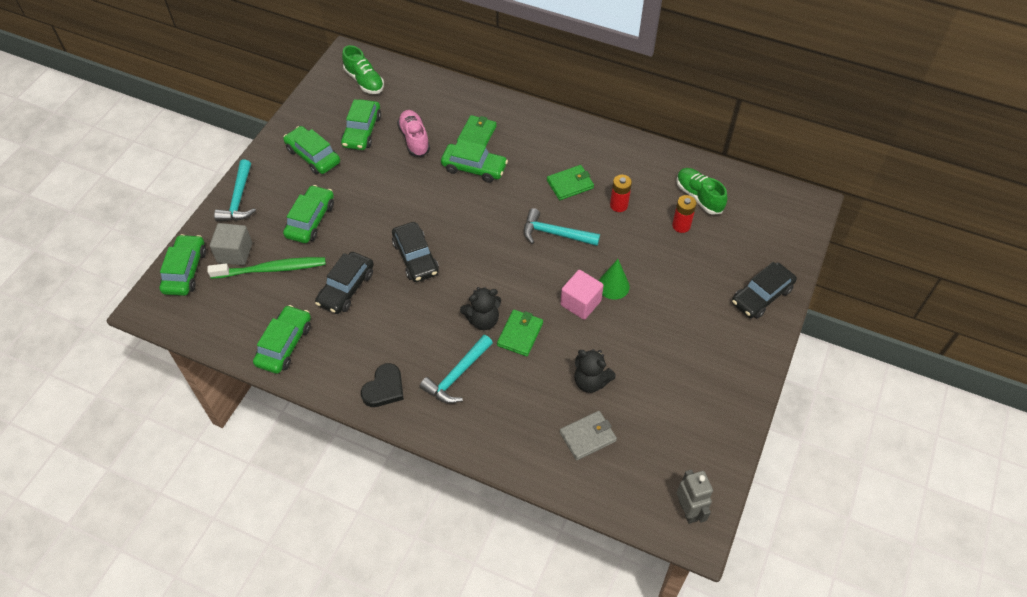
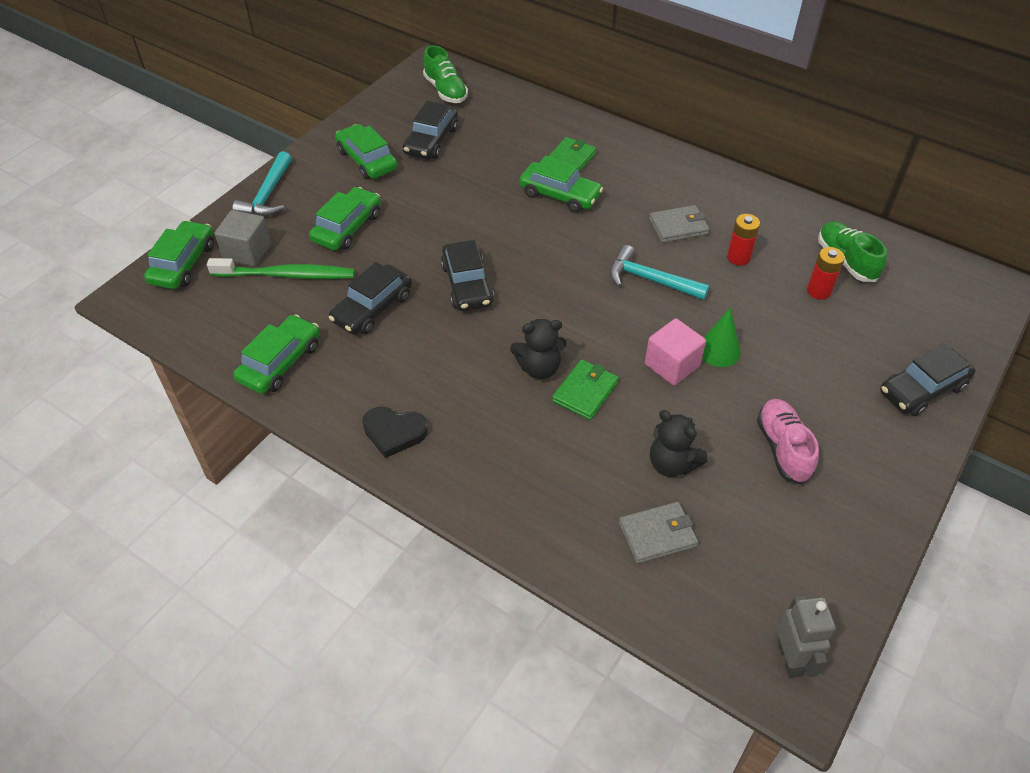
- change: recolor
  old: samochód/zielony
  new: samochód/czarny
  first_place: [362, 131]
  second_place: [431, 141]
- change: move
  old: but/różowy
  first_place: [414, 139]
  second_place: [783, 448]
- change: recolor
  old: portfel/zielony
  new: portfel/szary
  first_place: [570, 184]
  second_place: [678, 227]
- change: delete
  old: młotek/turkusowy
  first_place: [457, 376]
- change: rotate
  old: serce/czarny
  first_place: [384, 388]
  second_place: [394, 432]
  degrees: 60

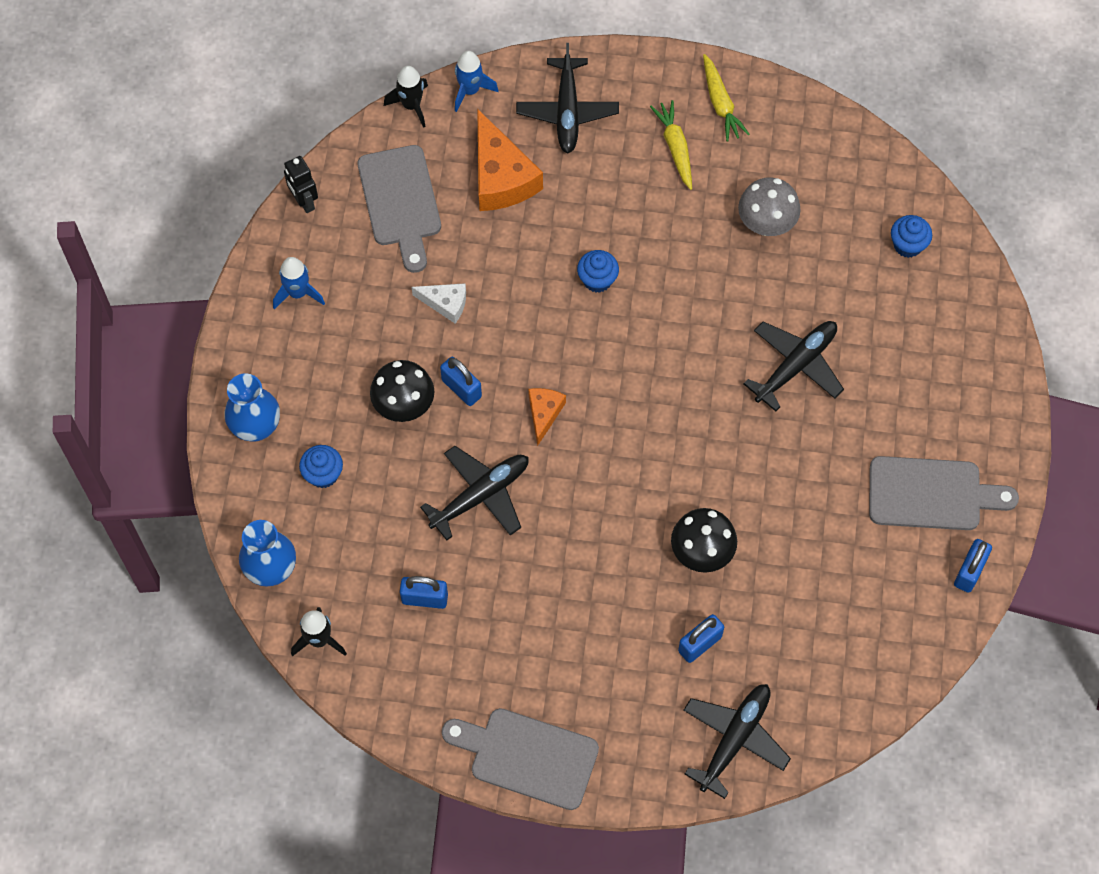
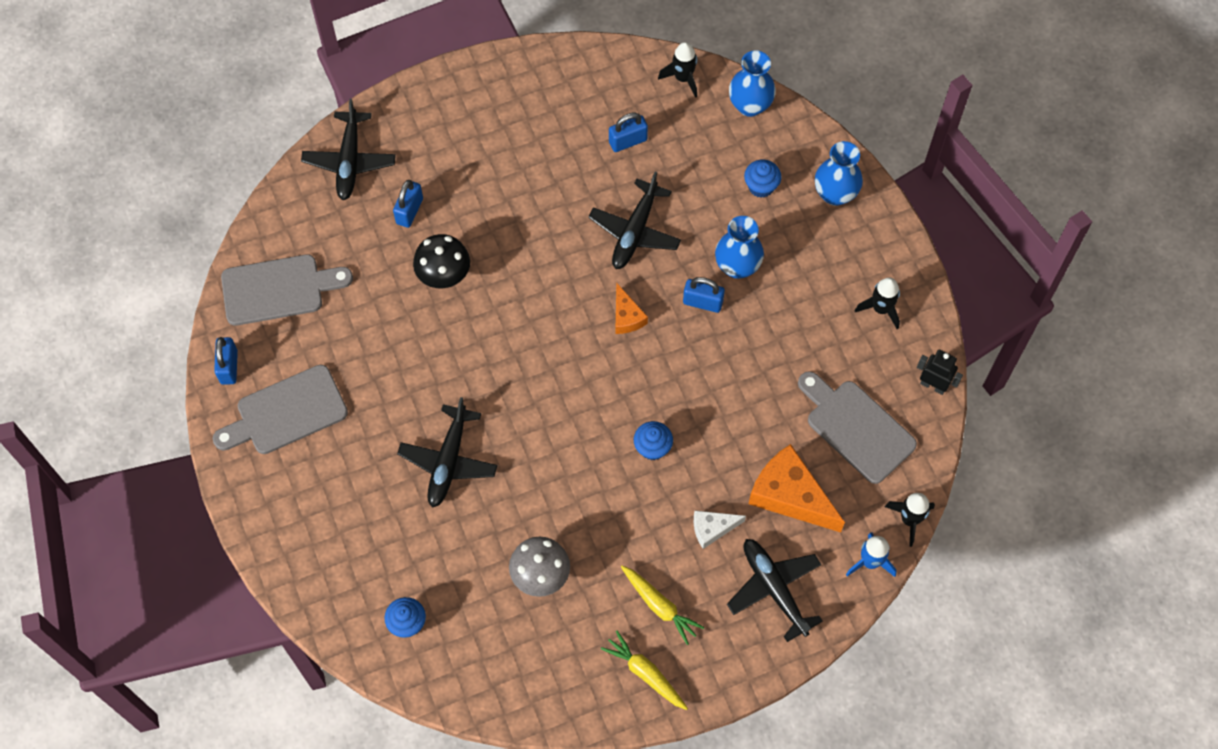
- change: recolor
  old: rakieta/niebieski
  new: rakieta/czarny
  first_place: [298, 293]
  second_place: [881, 309]
- change: move
  old: ser/biały
  first_place: [445, 303]
  second_place: [712, 529]
- change: replace
  old: grzyb/czarny
  new: wazon/niebieski
  first_place: [404, 405]
  second_place: [737, 266]
- change: move
  old: deska do krojenia/szary
  first_place: [527, 757]
  second_place: [278, 289]

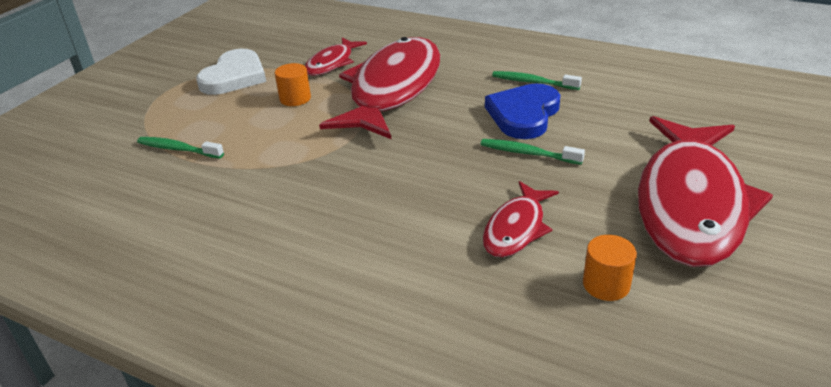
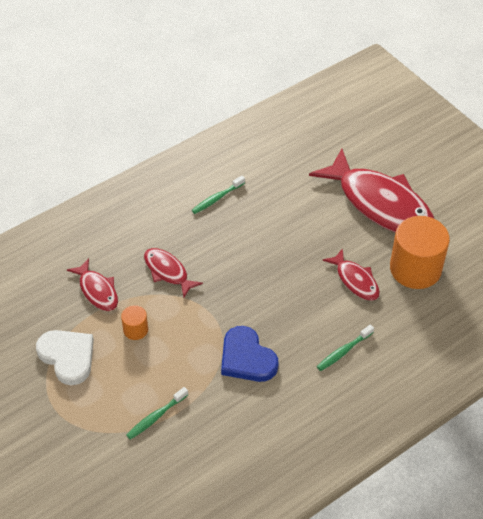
- change: resize
  old: ryba/czerwony
  first_place: [392, 90]
  second_place: [168, 272]
  factor: 0.48
- change: move
  old: serce/niebieski
  first_place: [524, 114]
  second_place: [247, 358]
- change: move
  old: szczoteczka do zębów/zielony
  first_place: [527, 153]
  second_place: [343, 351]
- change: resize
  old: walec/pomarańczowy
  first_place: [606, 284]
  second_place: [415, 269]
  factor: 2.17

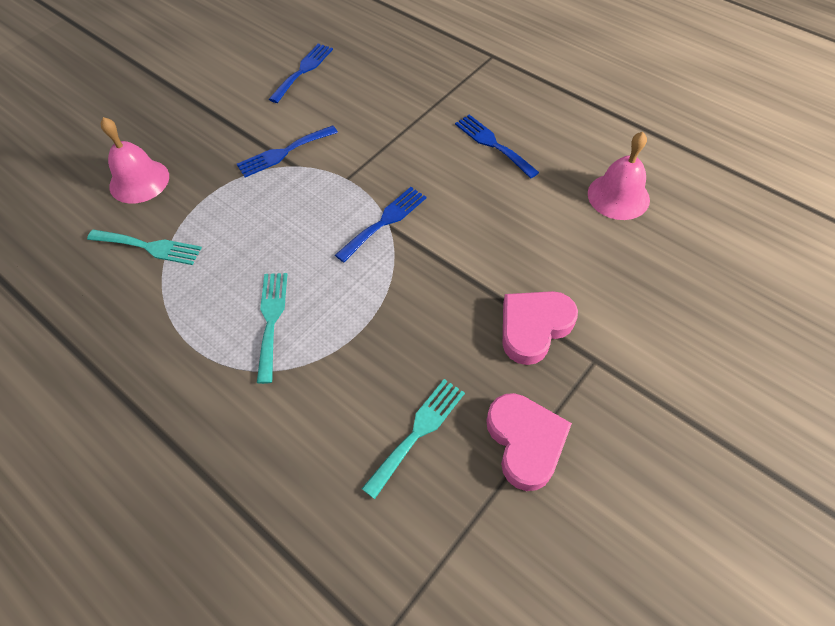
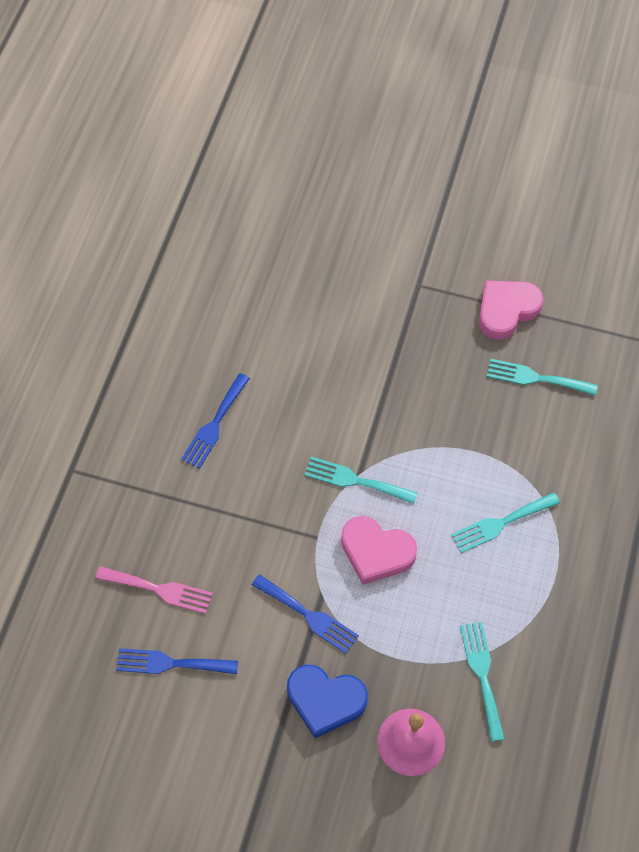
- change: delete
  old: dzwonek/różowy
  first_place: [618, 196]
- change: recolor
  old: widelec/niebieski
  new: widelec/turkusowy
  first_place: [384, 221]
  second_place: [355, 480]
- change: move
  old: serce/różowy
  first_place: [534, 327]
  second_place: [376, 552]
- change: insert
  new: widelec/różowy
  second_place: [159, 589]
- change: insert
  new: serce/niebieski
  second_place: [325, 701]

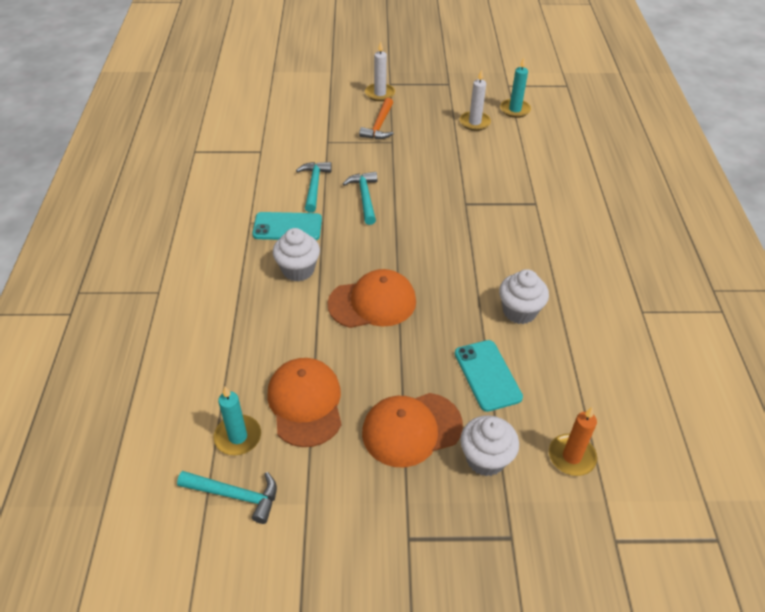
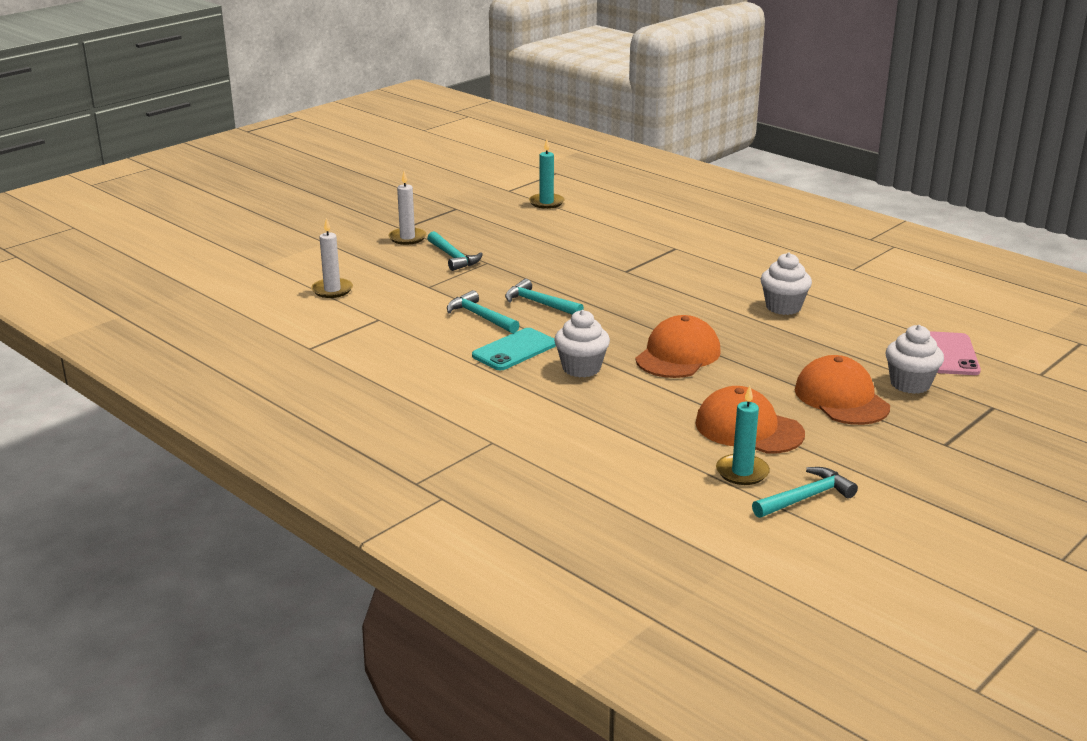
- change: move
  old: świeca/biały
  first_place: [474, 122]
  second_place: [332, 290]
- change: recolor
  old: młotek/pomarańczowy
  new: młotek/turkusowy
  first_place: [379, 125]
  second_place: [453, 257]
- change: delete
  old: telefon/turkusowy
  first_place: [487, 375]
- change: rotate
  old: czapka/pomarańczowy
  first_place: [411, 429]
  second_place: [841, 398]
  degrees: 135
- change: replace
  old: świeca/pomarańczowy
  new: telefon/różowy
  first_place: [571, 456]
  second_place: [950, 354]

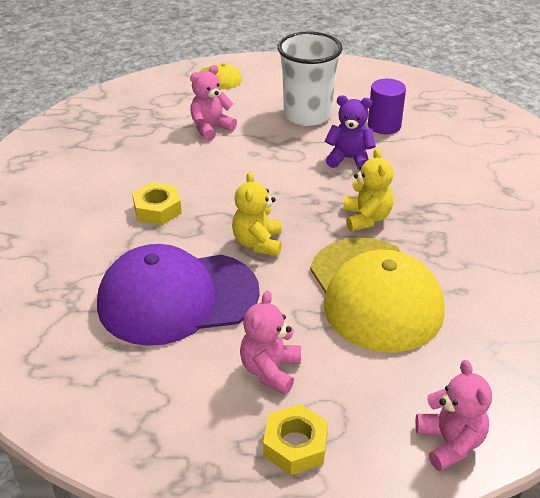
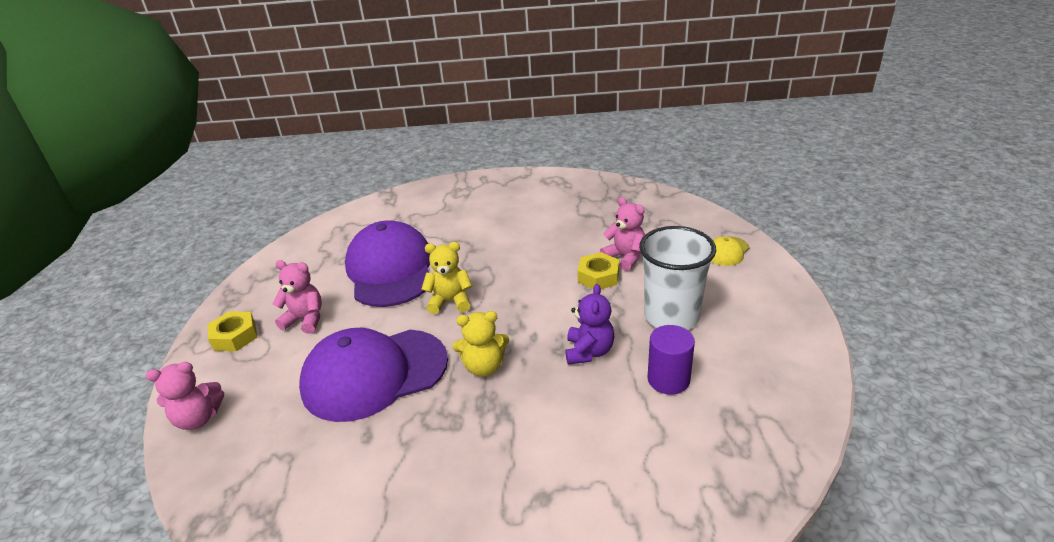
- change: move
  old: nakrętka/żółty
  first_place: [157, 209]
  second_place: [598, 276]
- change: recolor
  old: czapka/żółty
  new: czapka/fioletowy
  first_place: [375, 293]
  second_place: [374, 374]

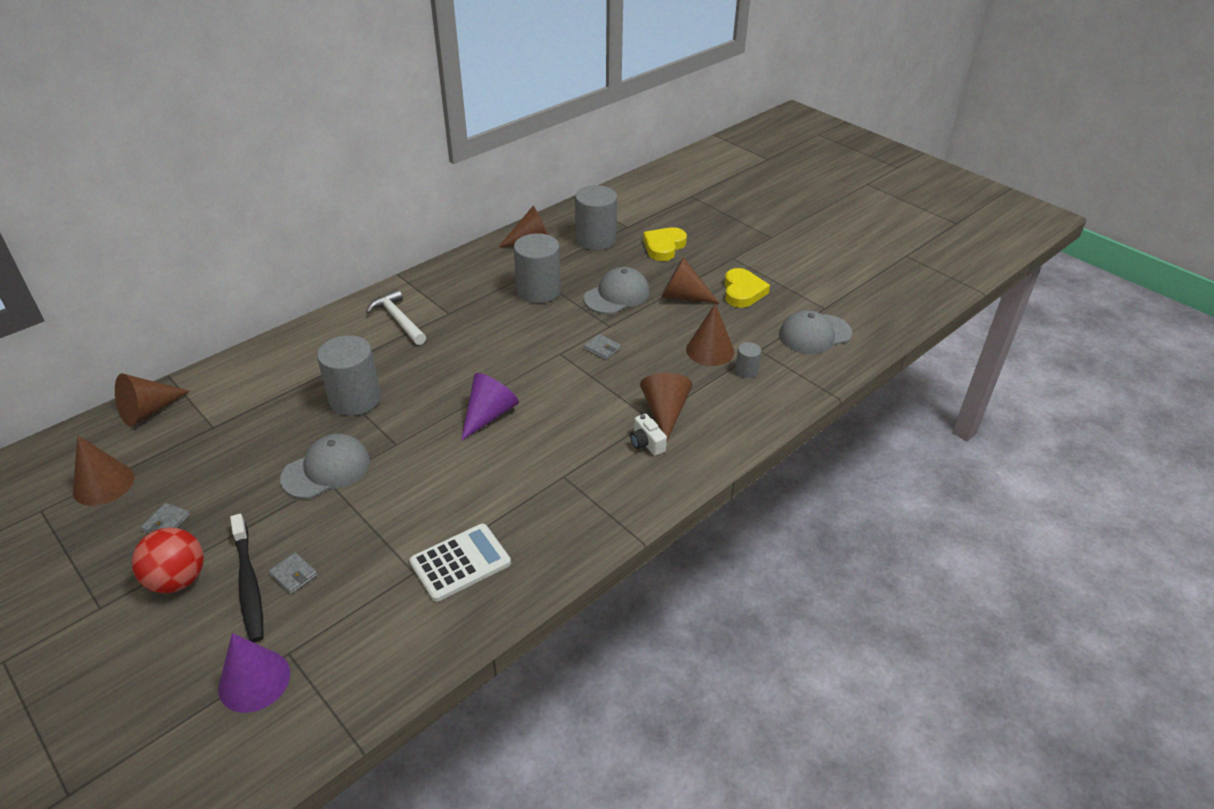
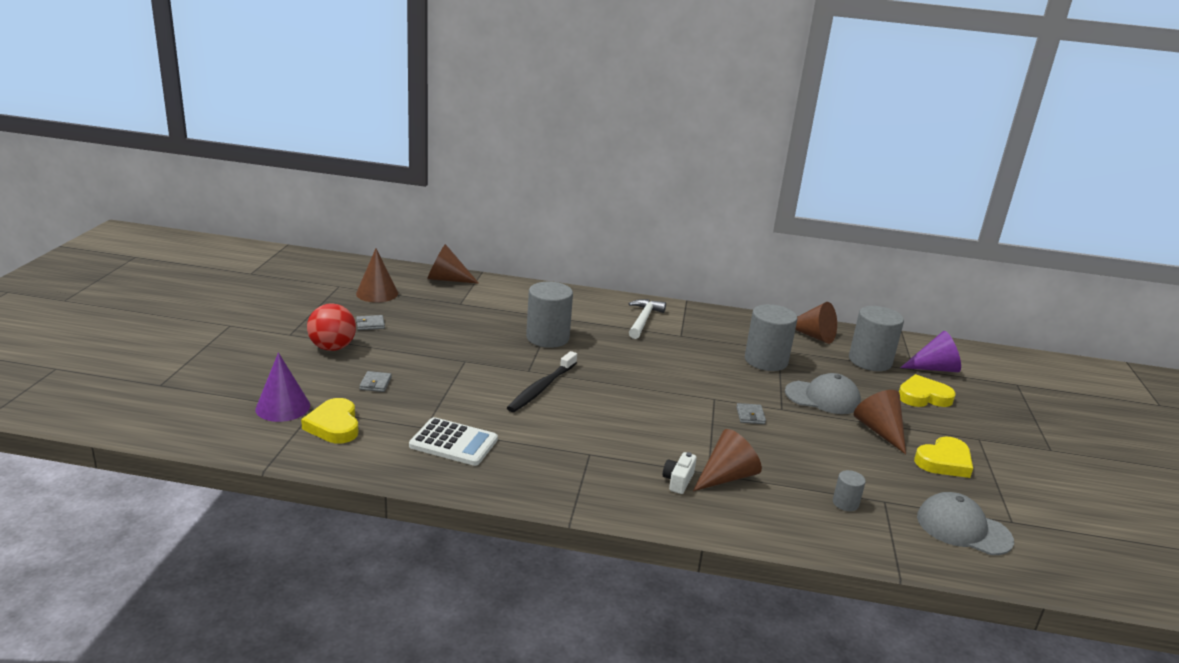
- change: delete
  old: stożek/brązowy
  first_place: [710, 350]
- change: move
  old: stożek/fioletowy
  first_place: [489, 415]
  second_place: [934, 368]
- change: delete
  old: czapka/szary
  first_place: [326, 469]
- change: move
  old: szczoteczka do zębów/czarny
  first_place: [249, 583]
  second_place: [542, 388]
- change: insert
  new: serce/żółty
  second_place: [334, 425]

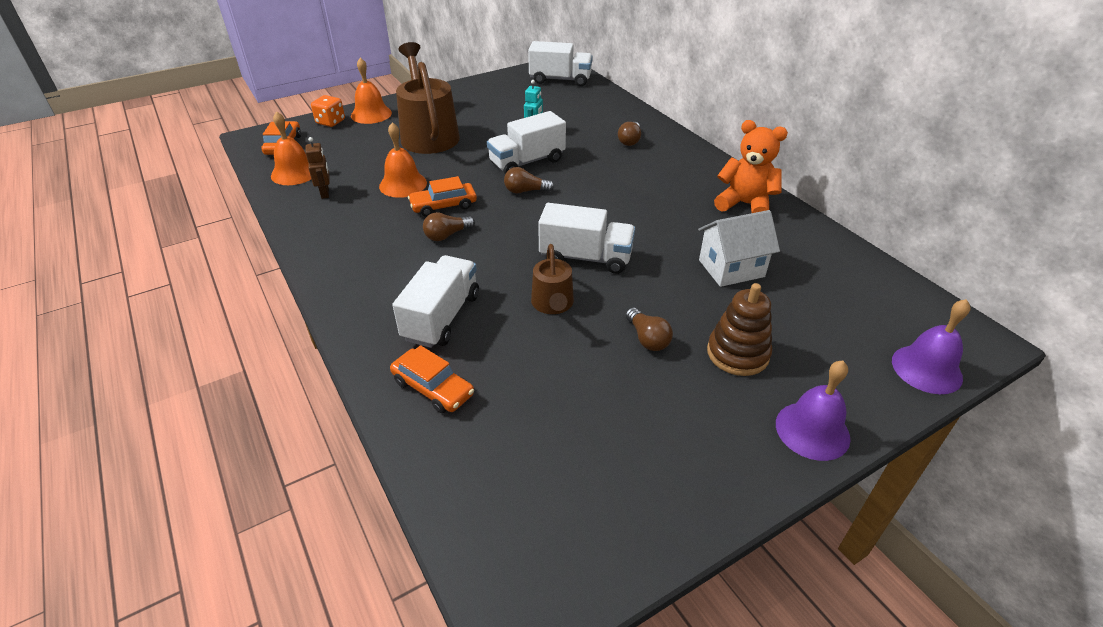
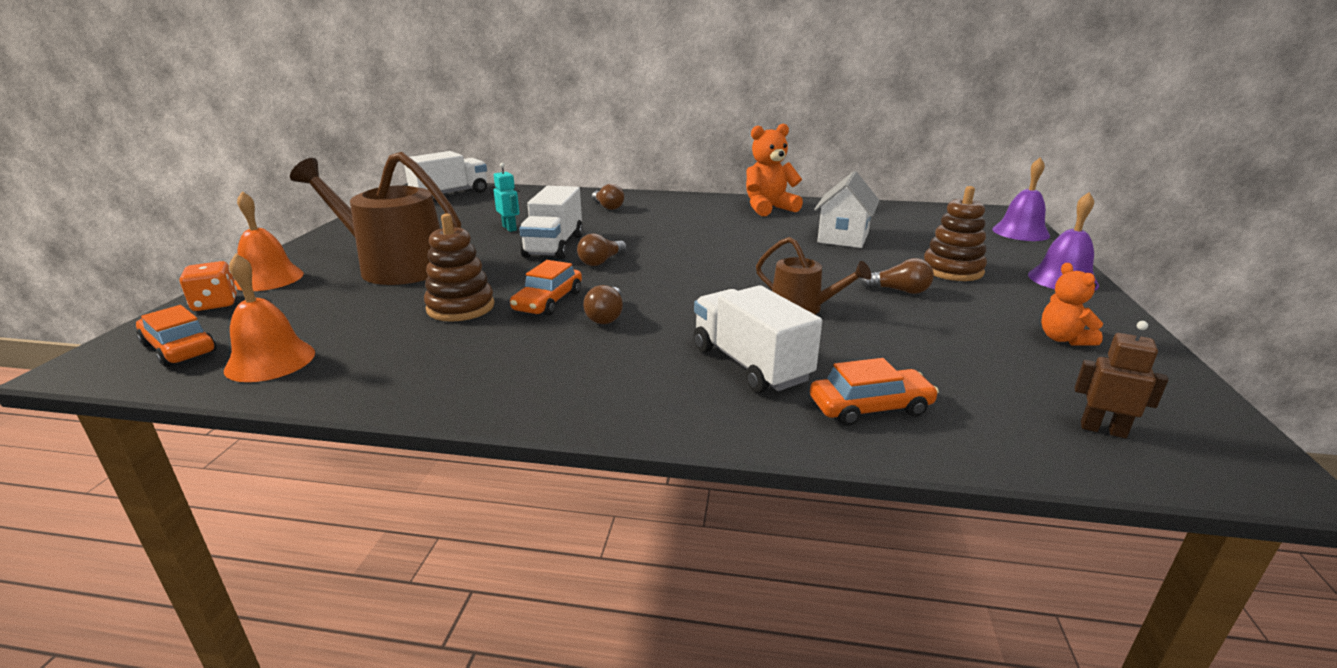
- change: replace
  old: dzwonek/pomarańczowy
  new: zabawka nakładanka/brązowy
  first_place: [403, 184]
  second_place: [460, 307]
- change: move
  old: robot/brązowy
  first_place: [325, 193]
  second_place: [1103, 429]
- change: delete
  old: ciężarówka/biały
  first_place: [585, 257]
- change: insert
  new: miś/pomarańczowy
  second_place: [1063, 339]

